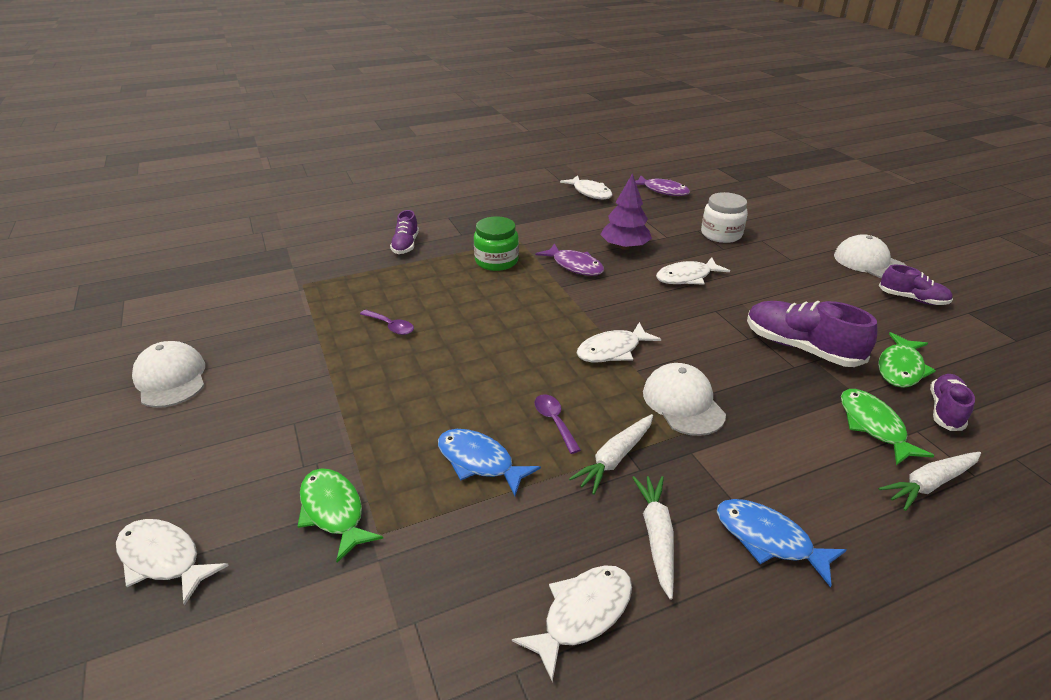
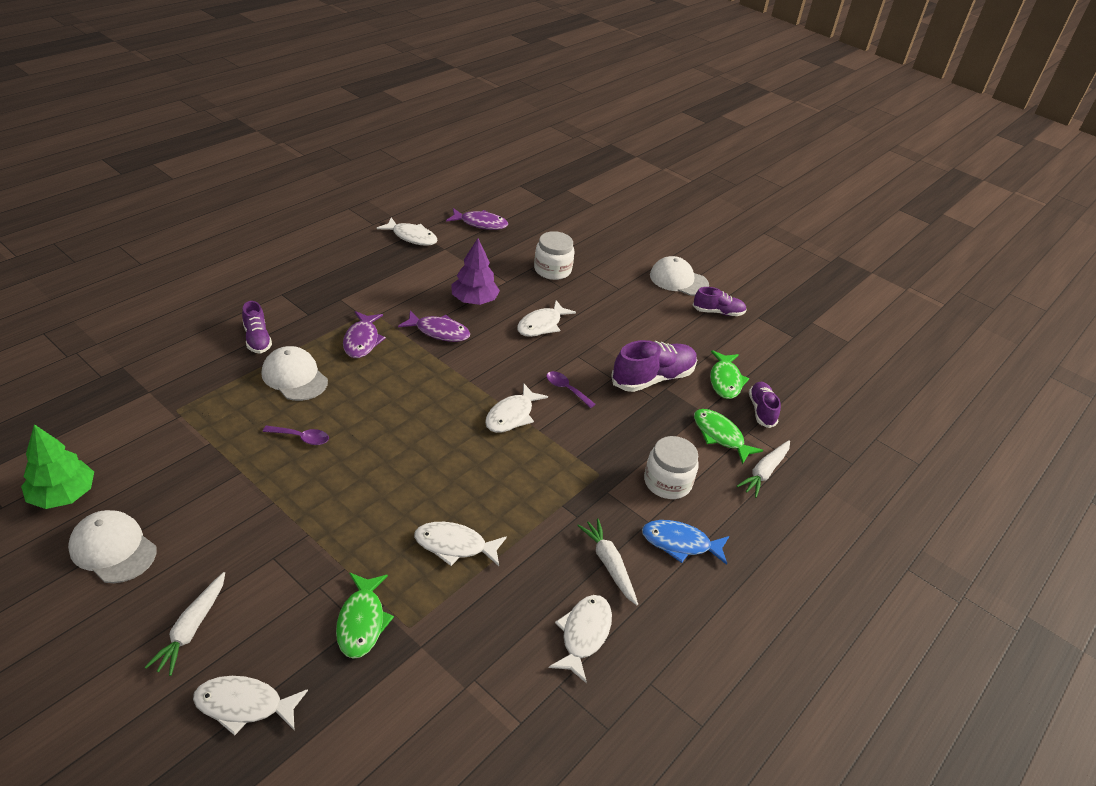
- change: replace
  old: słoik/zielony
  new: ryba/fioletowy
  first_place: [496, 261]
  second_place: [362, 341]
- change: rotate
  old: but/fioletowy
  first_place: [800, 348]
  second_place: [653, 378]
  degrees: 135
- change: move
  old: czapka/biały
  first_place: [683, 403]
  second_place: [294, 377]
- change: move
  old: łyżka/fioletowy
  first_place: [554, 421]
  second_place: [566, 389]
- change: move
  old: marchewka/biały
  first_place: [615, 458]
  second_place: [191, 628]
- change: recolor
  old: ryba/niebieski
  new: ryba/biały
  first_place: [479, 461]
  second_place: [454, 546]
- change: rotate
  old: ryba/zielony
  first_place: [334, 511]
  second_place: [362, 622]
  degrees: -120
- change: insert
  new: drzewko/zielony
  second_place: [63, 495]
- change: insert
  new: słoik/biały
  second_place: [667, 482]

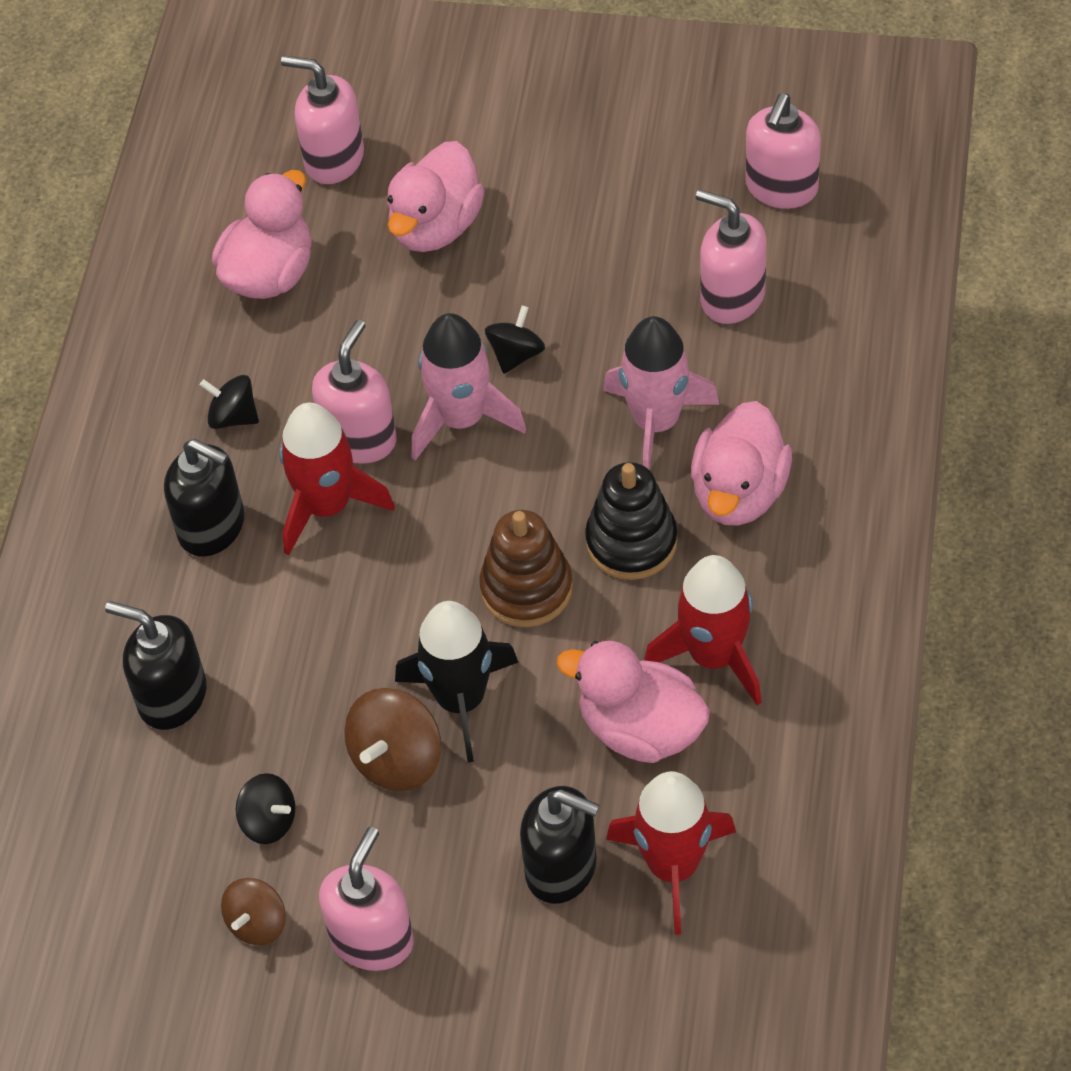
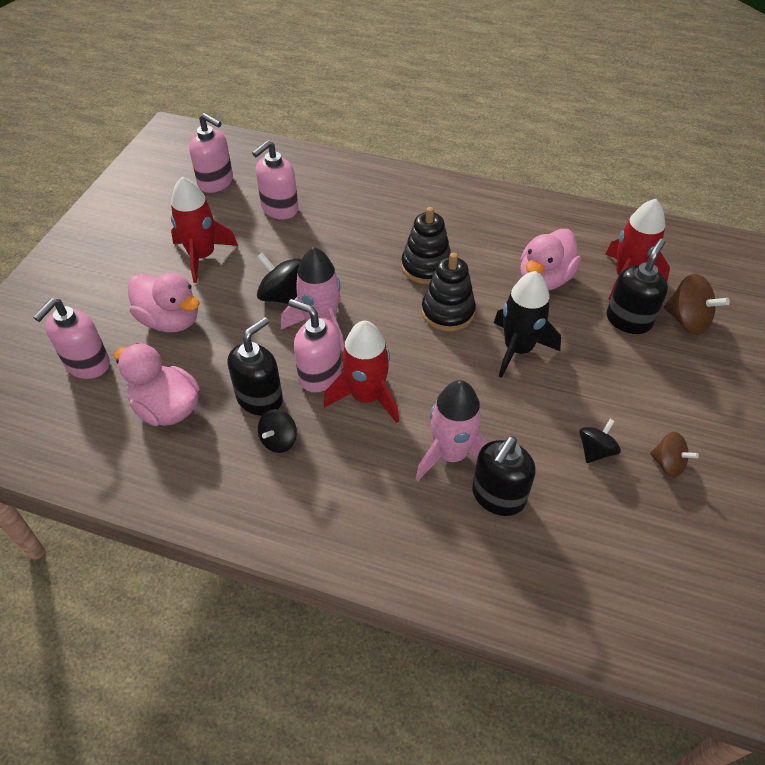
- change: resize
  old: bączek/czarny
  first_place: [516, 354]
  second_place: [283, 296]
  factor: 1.54
- change: move
  old: rakieta/różowy
  first_place: [656, 422]
  second_place: [451, 454]
- change: delete
  old: kaczka/różowy
  first_place: [739, 492]
- change: move
  old: dozownik mydła/czarny
  first_place: [212, 527]
  second_place: [260, 398]
- change: recolor
  old: zabawka nakładanka/brązowy
  new: zabawka nakładanka/czarny
  first_place: [526, 588]
  second_place: [447, 312]
- change: move
  old: rakieta/czerwony
  first_place: [714, 655]
  second_place: [202, 256]
- change: move
  old: bączek/brązowy
  first_place: [397, 759]
  second_place: [687, 320]
- change: delete
  old: dozownik mydła/różowy
  first_place: [372, 939]

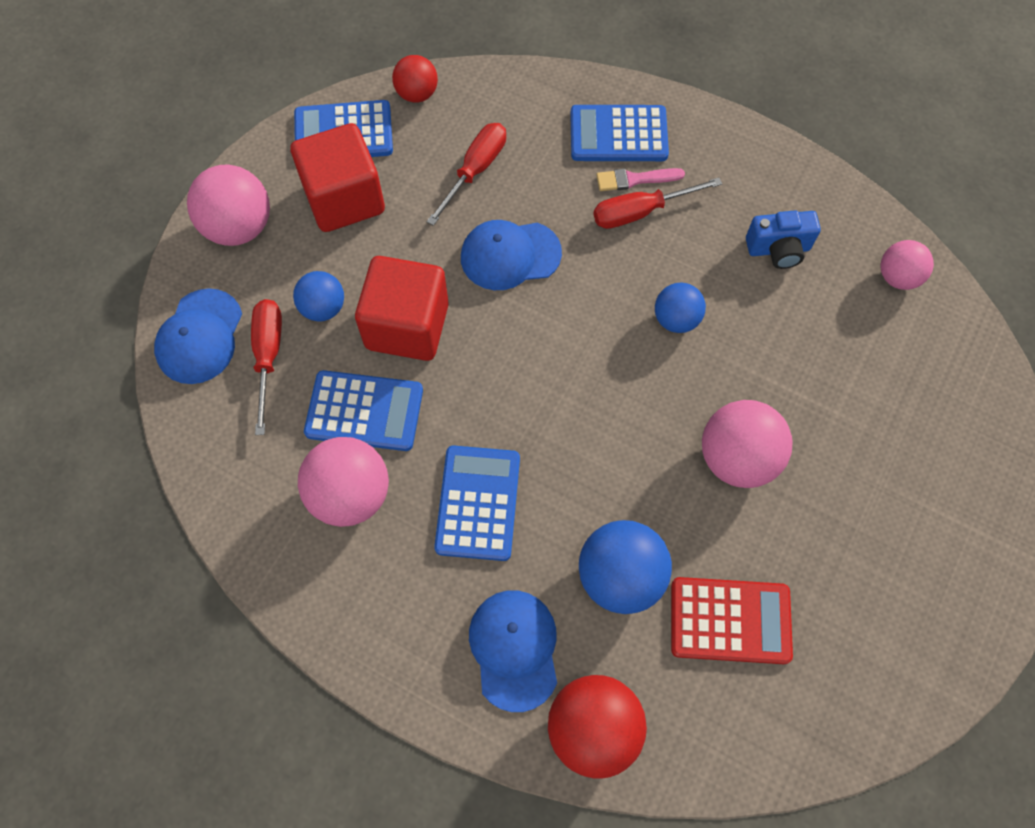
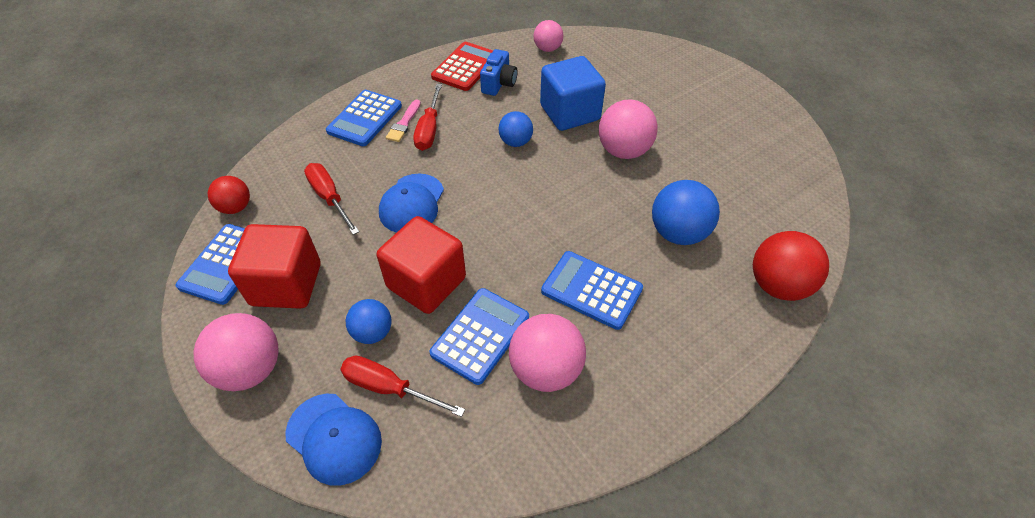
- change: move
  old: kalkulator/czerwony
  first_place: [730, 620]
  second_place: [465, 67]
- change: delete
  old: czapka/niebieski
  first_place: [514, 649]
- change: insert
  new: sześcian/niebieski
  second_place: [570, 113]

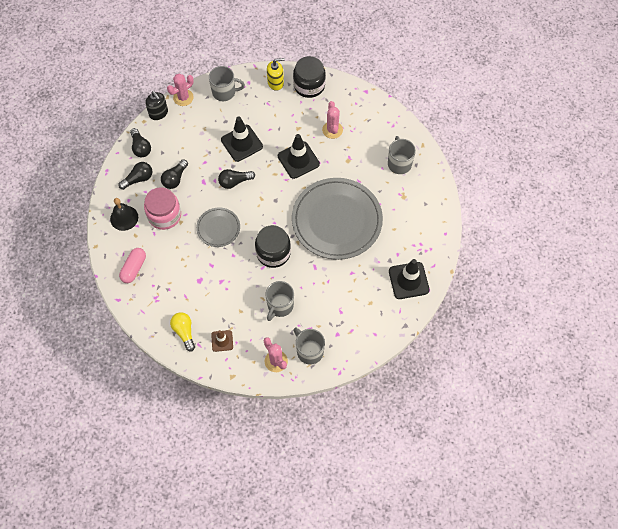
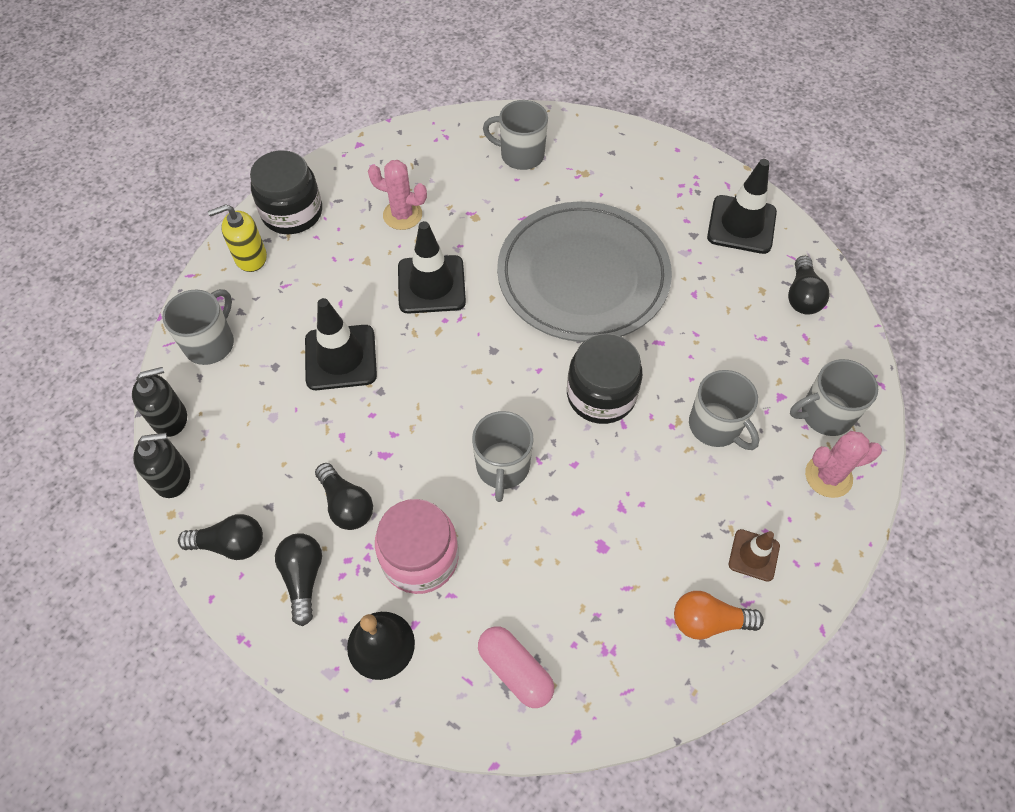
- change: rotate
  old: dozownik mydła/żółty
  first_place: [275, 83]
  second_place: [250, 257]
  degrees: -120
- change: replace
  old: kaktus/różowy
  new: dozownik mydła/czarny
  first_place: [183, 97]
  second_place: [170, 418]
- change: move
  old: żarówka/czarny
  first_place: [234, 182]
  second_place: [802, 296]
- change: replace
  old: talerz/szary
  new: kubek/szary
  first_place: [218, 228]
  second_place: [502, 467]
- change: recolor
  old: żarówka/żółty
  new: żarówka/pomarańczowy
  first_place: [184, 332]
  second_place: [708, 621]

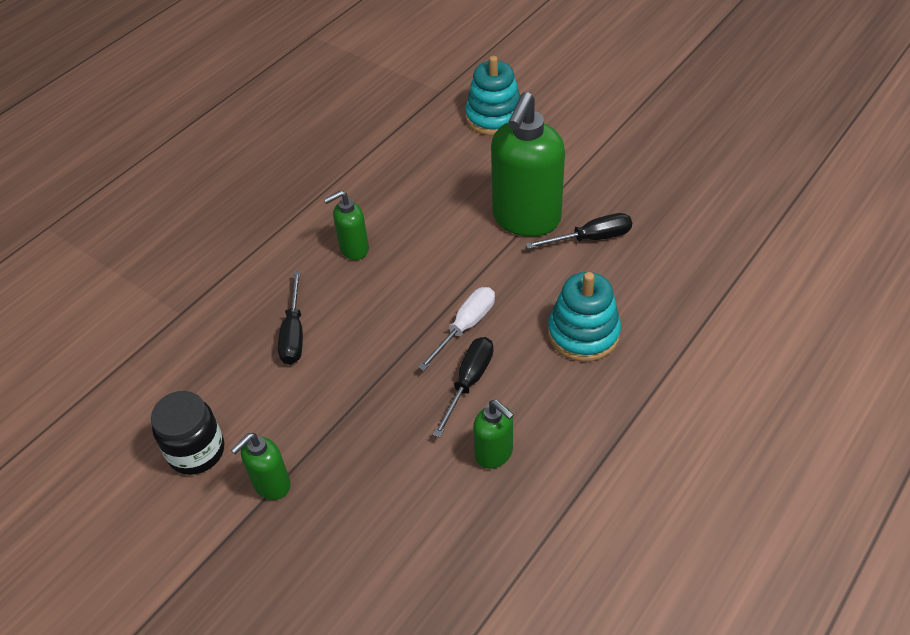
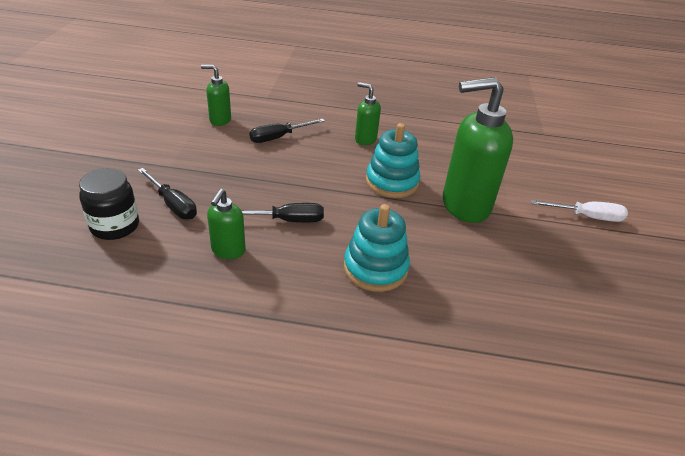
- change: move
  old: zabawka nakładanka/turkusowy
  first_place: [494, 117]
  second_place: [392, 182]
- change: move
  old: śrubokręt/czarny
  first_place: [591, 238]
  second_place: [173, 204]
- change: move
  old: śrubokręt/biały
  first_place: [465, 327]
  second_place: [586, 217]
- change: move
  old: słoik/czarny
  first_place: [196, 451]
  second_place: [115, 226]
- change: move
  old: dozownik mydła/zielony
  first_place: [271, 485]
  second_place: [220, 120]

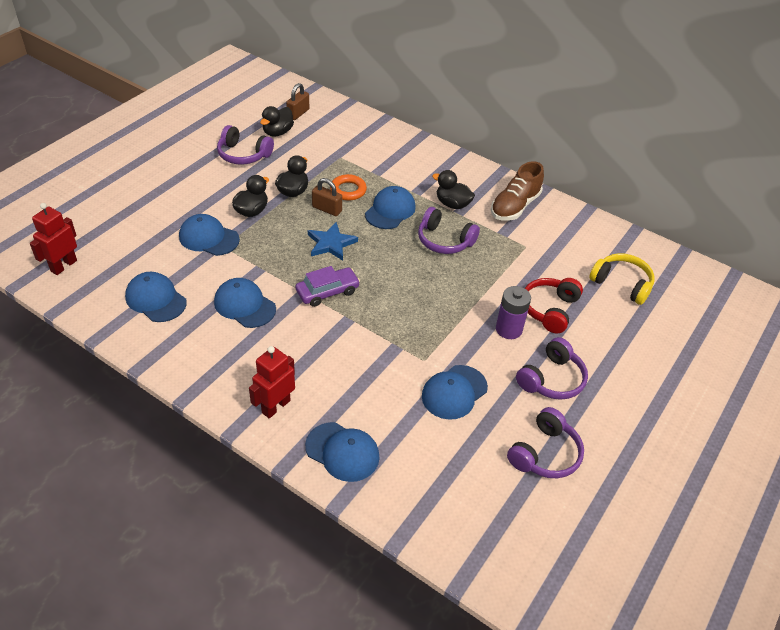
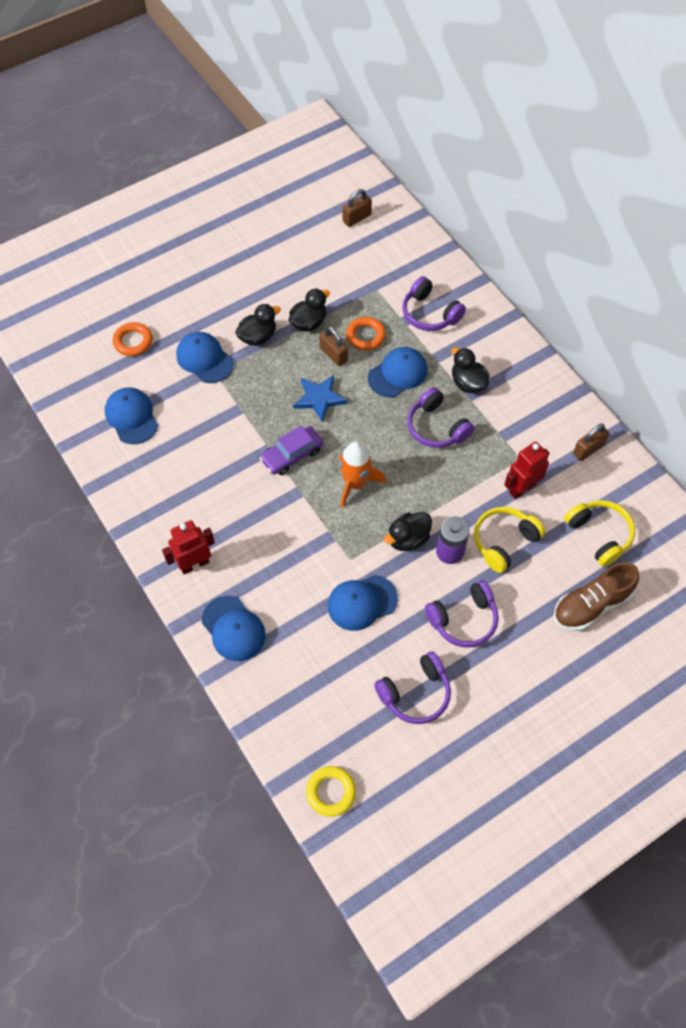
- change: move
  old: kaczka/czarny
  first_place: [277, 132]
  second_place: [408, 539]
- change: move
  old: słuchawki/fioletowy
  first_place: [243, 155]
  second_place: [429, 314]
- change: move
  old: but/brązowy
  first_place: [514, 206]
  second_place: [591, 605]
- change: move
  old: robot/czerwony
  first_place: [63, 266]
  second_place: [522, 488]
- change: rotate
  old: samochód/fioletowy
  first_place: [327, 292]
  second_place: [292, 455]
  degrees: 150
- change: delete
  old: czapka/niebieski
  first_place: [244, 305]
- change: recolor
  old: słuchawki/czerwony
  new: słuchawki/żółty
  first_place: [549, 309]
  second_place: [504, 542]
- change: insert
  new: pierścień/pomarańczowy
  second_place: [133, 342]
- change: insert
  new: kłódka/brązowy
  second_place: [588, 449]
- change: insert
  new: rakieta/pomarańczowy
  second_place: [355, 483]
- change: insert
  new: pierścień/żółty
  second_place: [331, 792]

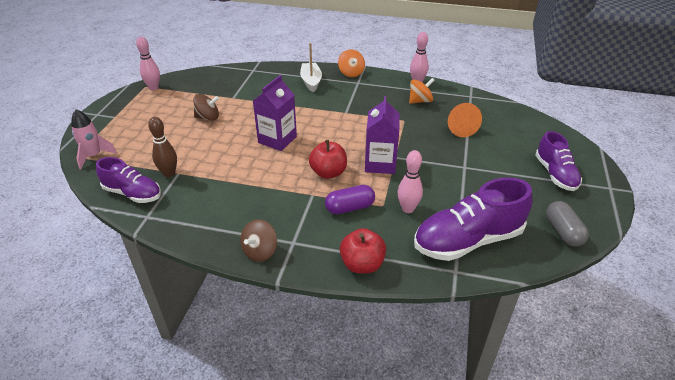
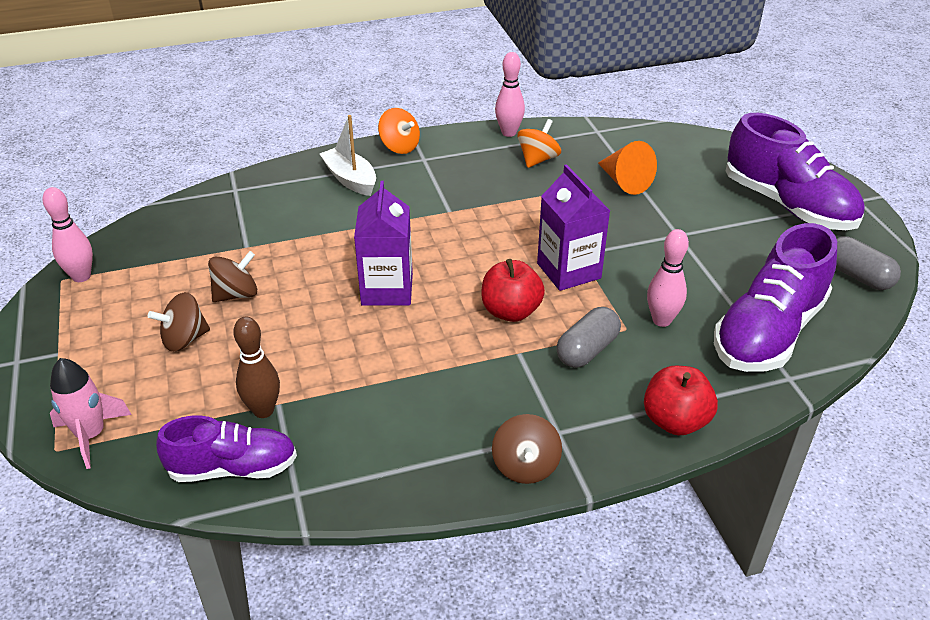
- change: resize
  old: but/fioletowy
  first_place: [555, 174]
  second_place: [788, 205]
  factor: 1.6
- change: recolor
  old: kapsułka/fioletowy
  new: kapsułka/szary
  first_place: [349, 208]
  second_place: [587, 350]
- change: insert
  new: bączek/brązowy
  second_place: [184, 339]

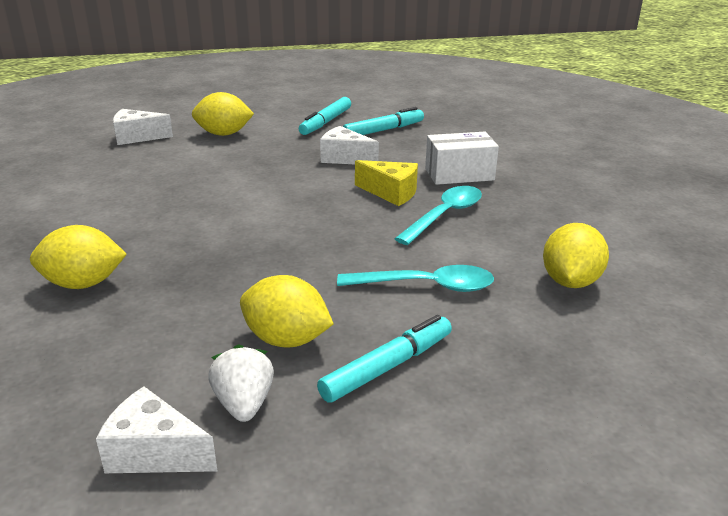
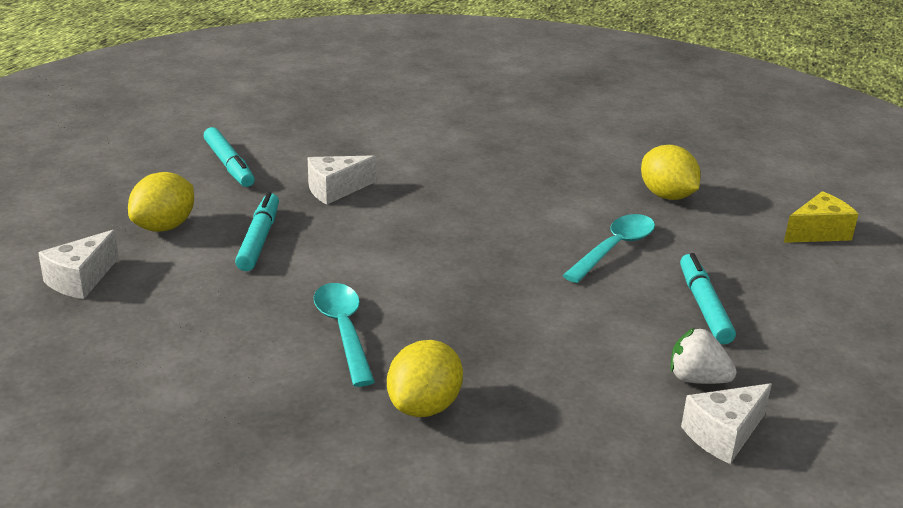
- change: move
  old: flamaster/turkusowy
  first_place: [383, 130]
  second_place: [259, 239]
- change: delete
  old: pudełko/biały
  first_place: [459, 174]
- change: move
  old: ser/żółty
  first_place: [391, 193]
  second_place: [818, 233]
- change: move
  old: łyżka/turkusowy
  first_place: [444, 215]
  second_place: [344, 331]
- change: delete
  old: cytryna/żółty
  first_place: [286, 339]

